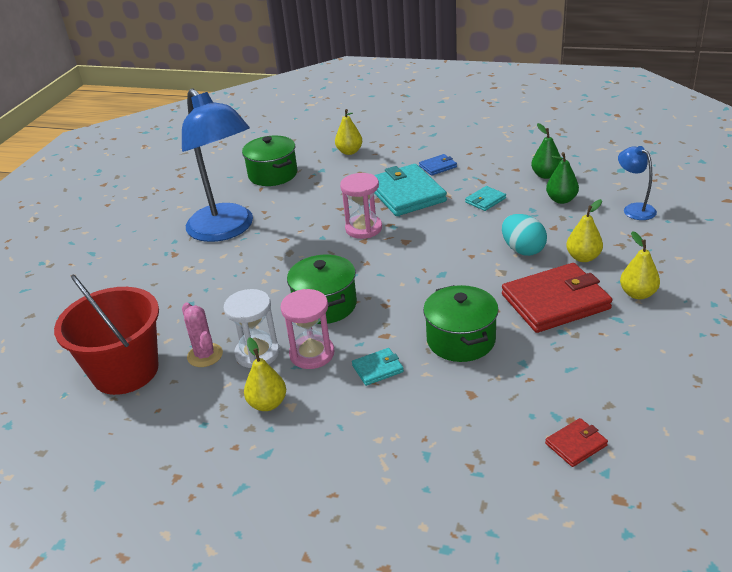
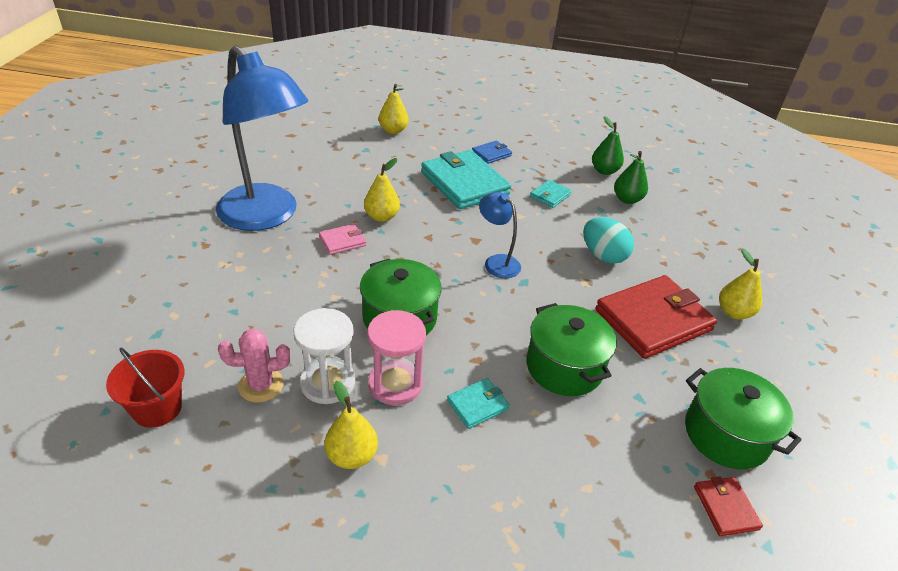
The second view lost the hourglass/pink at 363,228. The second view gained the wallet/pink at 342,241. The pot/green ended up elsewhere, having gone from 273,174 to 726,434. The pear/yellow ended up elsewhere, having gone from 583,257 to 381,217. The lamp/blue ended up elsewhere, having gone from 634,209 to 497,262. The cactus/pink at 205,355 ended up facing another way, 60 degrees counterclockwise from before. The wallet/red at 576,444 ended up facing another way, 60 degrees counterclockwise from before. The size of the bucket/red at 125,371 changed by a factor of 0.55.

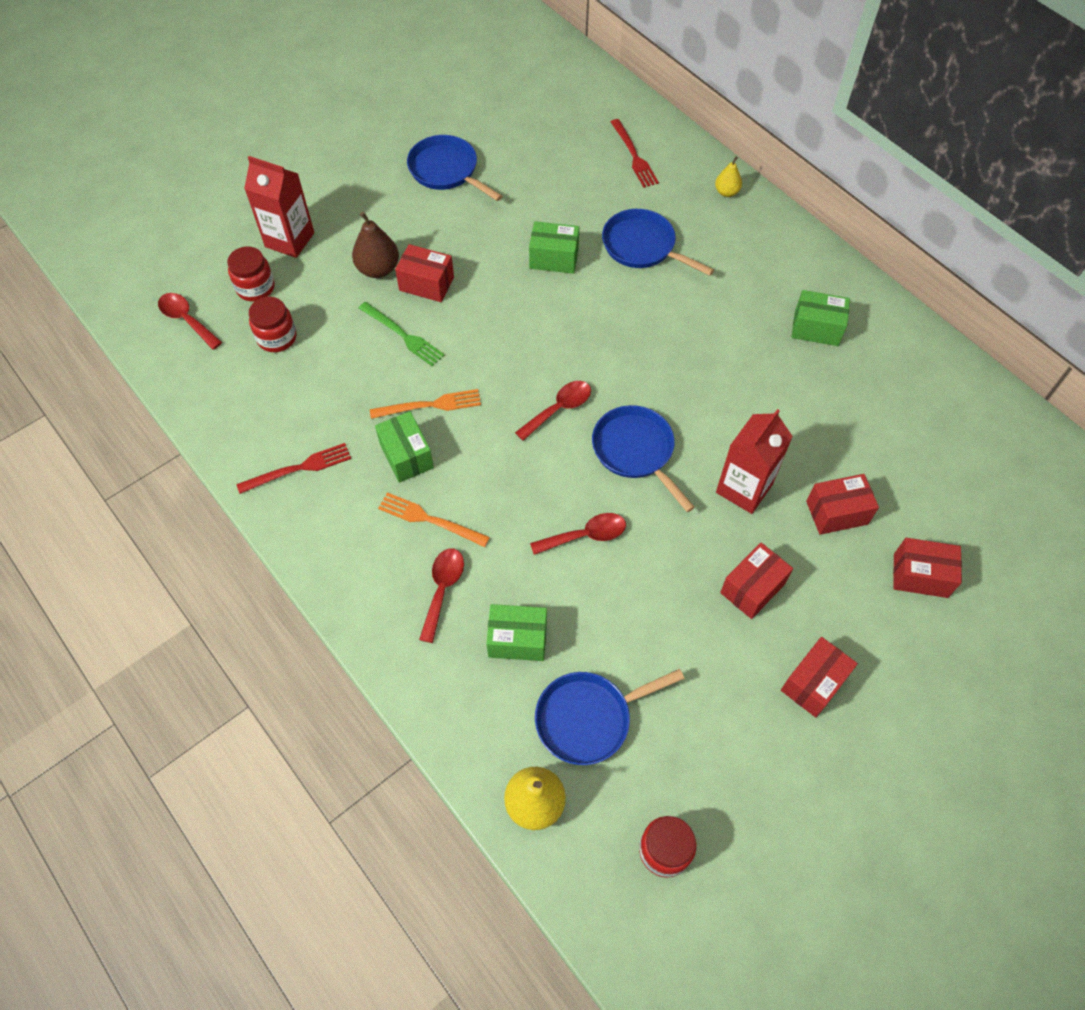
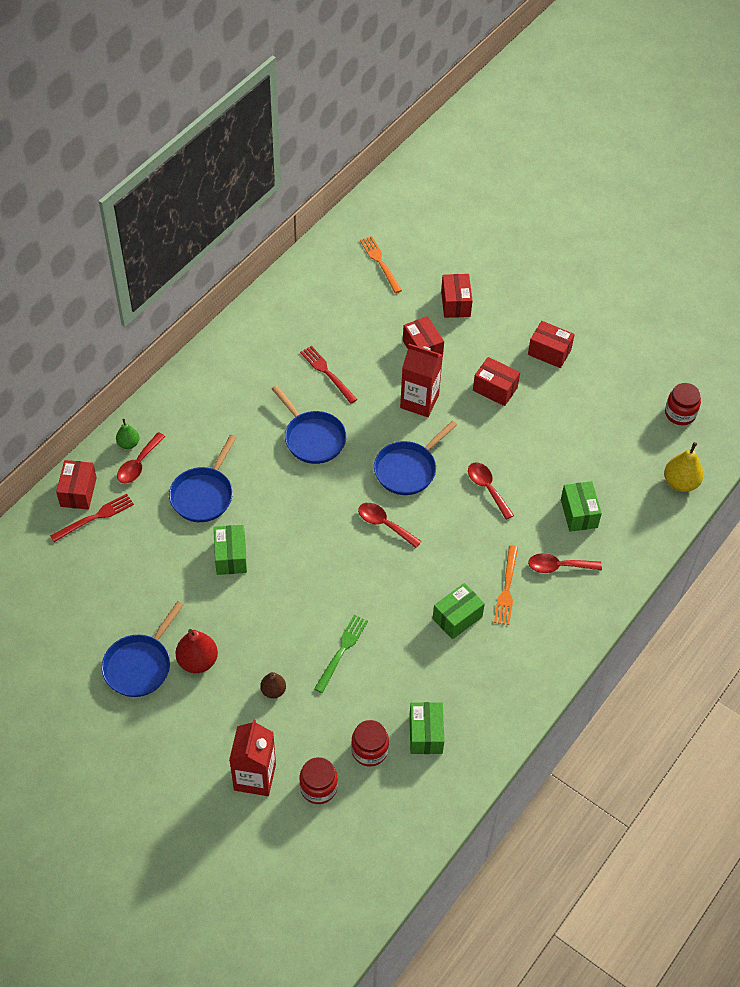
The second view gained the pear/red at 197,661. The spoon/red ended up elsewhere, having gone from 186,320 to 138,464. The fork/red ended up elsewhere, having gone from 298,468 to 327,373. The fork/orange ended up elsewhere, having gone from 430,405 to 380,263. The box/red ended up elsewhere, having gone from 426,284 to 78,492. The pan/blue ended up elsewhere, having gone from 589,718 to 312,438. The box/green ended up elsewhere, having gone from 816,328 to 425,734. What was the pear/yellow at 726,192 turned into the pear/green at 128,443. The size of the pear/brown at 378,269 changed by a factor of 0.61.

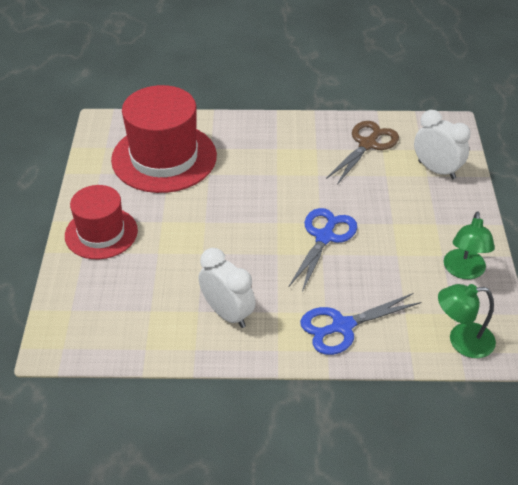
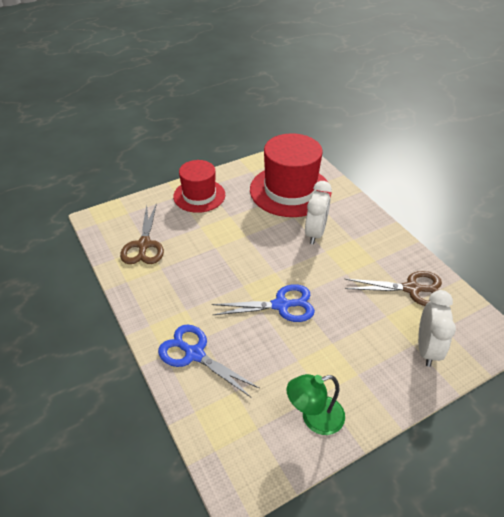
The second view lost the lamp/green at 462,341. The second view gained the scissors/brown at 144,245. The clock/white ended up elsewhere, having gone from 227,314 to 315,233.

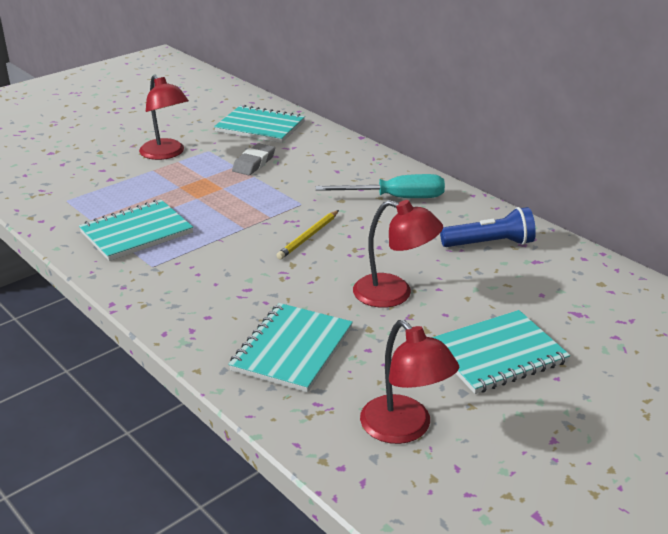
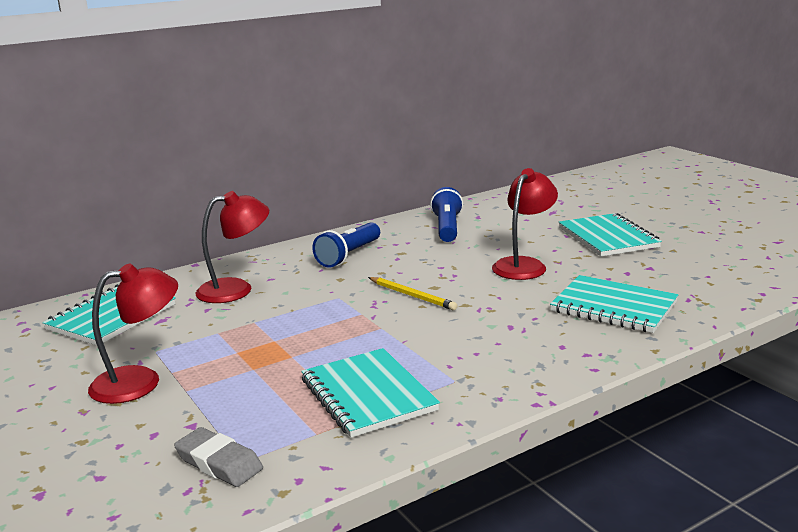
The eraser/grey ended up elsewhere, having gone from 254,163 to 219,463. The lamp/red ended up elsewhere, having gone from 404,429 to 236,289. Where the screwdriver/turquoise stood at 396,198, the flashlight/blue came to stand at 348,255.

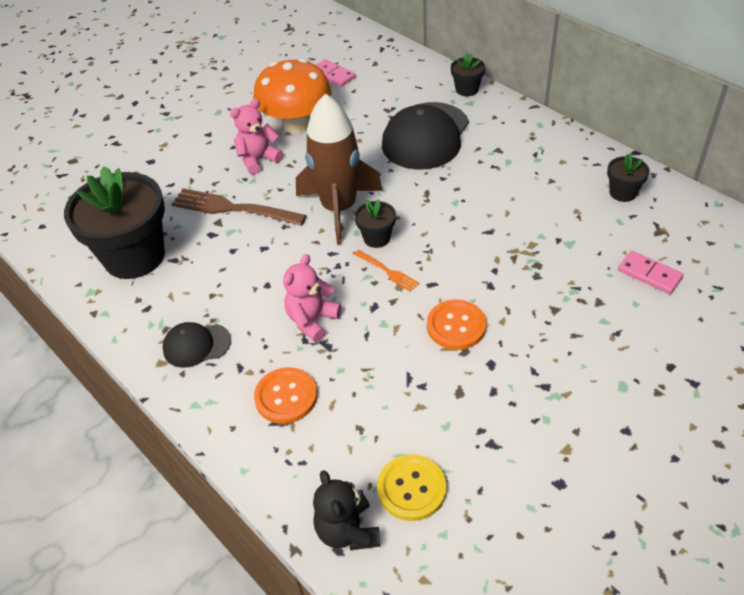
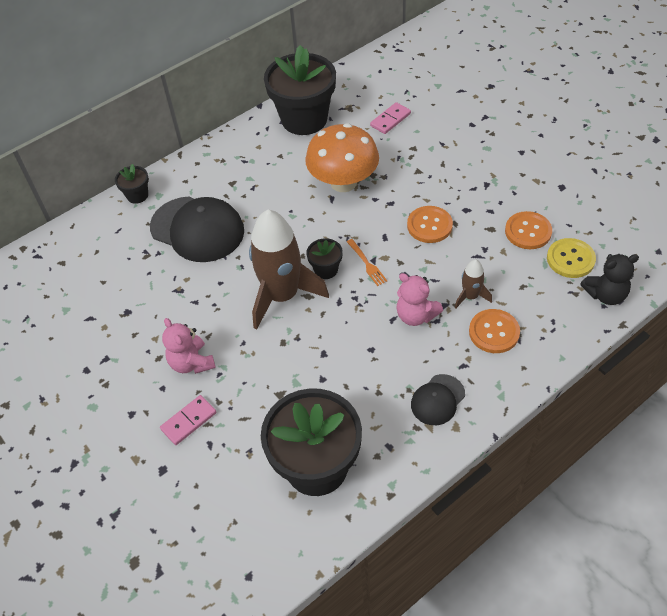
The second view lost the fork/brown at 233,208. The second view gained the rocket/brown at 470,296. The second view gained the button/orange at 528,231. The mushroom/orange ended up elsewhere, having gone from 297,124 to 343,182. The domino/pink ended up elsewhere, having gone from 333,75 to 188,421. The cap/black at 196,345 ended up facing another way, 45 degrees clockwise from before. The fork/orange at 387,271 ended up facing another way, 105 degrees clockwise from before. The size of the flower pot/black at 622,193 changed by a factor of 2.26.

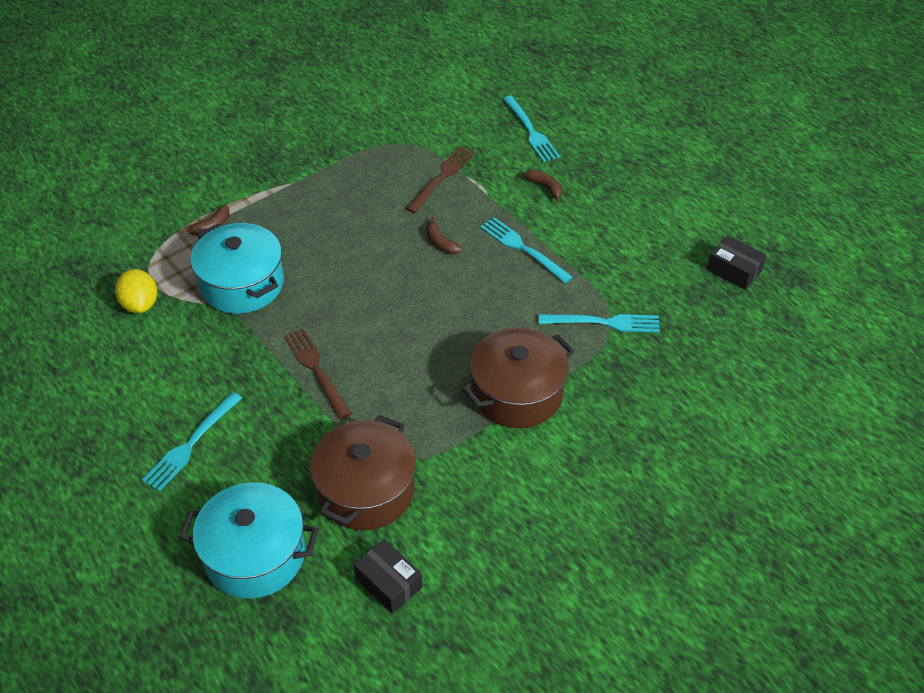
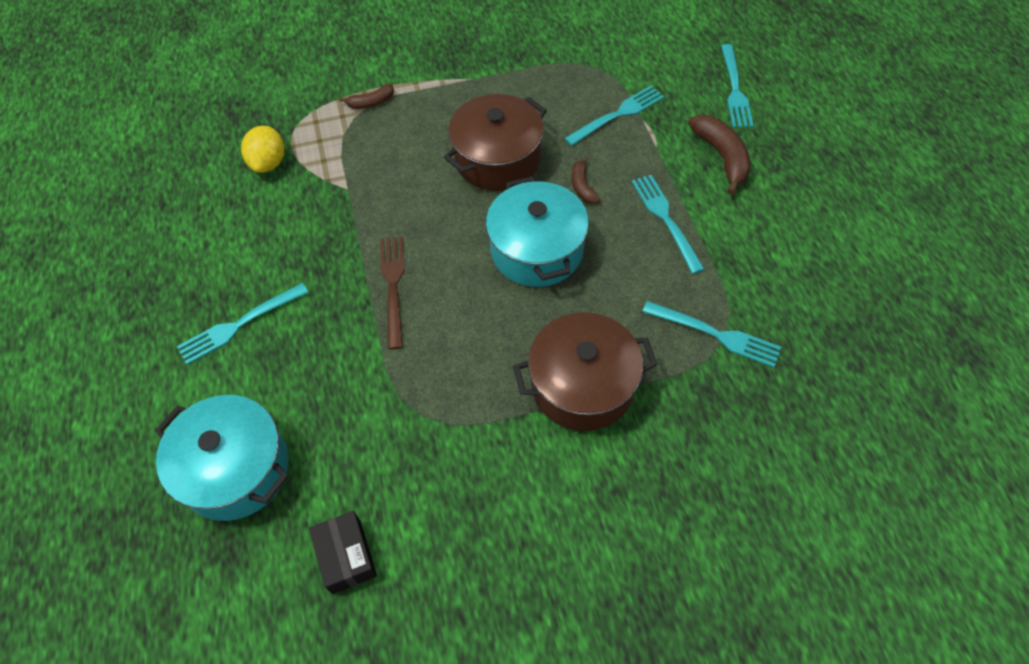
The second view lost the box/black at 734,270. The pot/turquoise ended up elsewhere, having gone from 242,284 to 537,250. The pot/brown ended up elsewhere, having gone from 366,490 to 497,159. What was the fork/brown at 442,177 turned into the fork/turquoise at 618,114. The size of the banana/brown at 545,187 changed by a factor of 1.74.

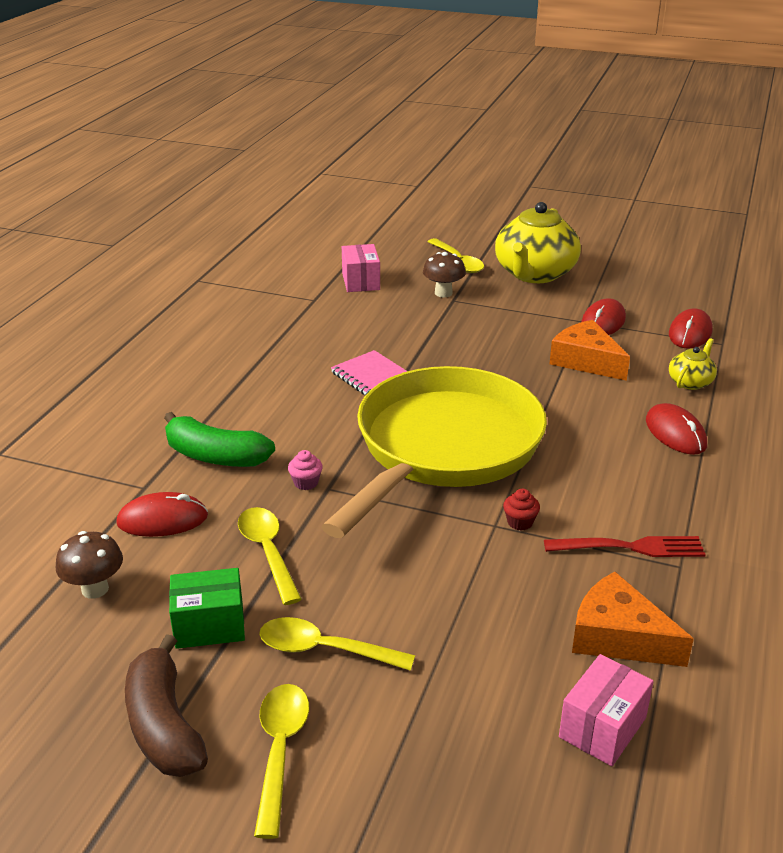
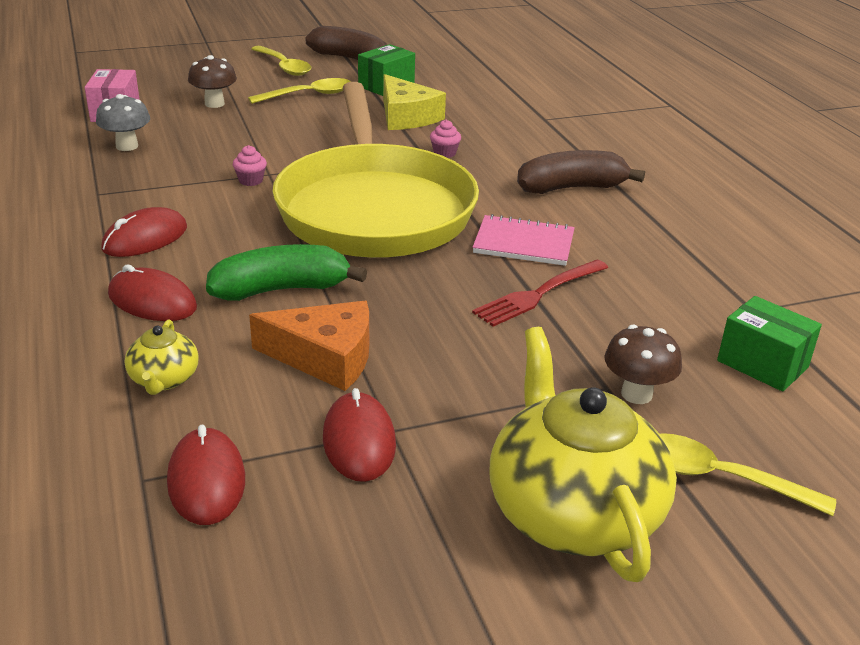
The second view gained the banana/brown at 571,188. The mushroom/brown ended up elsewhere, having gone from 95,589 to 214,104. The mouse/red ended up elsewhere, having gone from 162,519 to 145,238. The banana/green ended up elsewhere, having gone from 215,456 to 281,289. The fork/red ended up elsewhere, having gone from 630,547 to 538,294. Where the spoon/yellow stood at 268,552, the cheese/yellow came to stand at 406,117. Where the cheese/orange stood at 618,636, the mushroom/grey came to stand at 127,146. What was the box/pink at 361,282 turned into the box/green at 762,364. What was the cupcake/red at 520,522 turned into the cupcake/pink at 251,180.

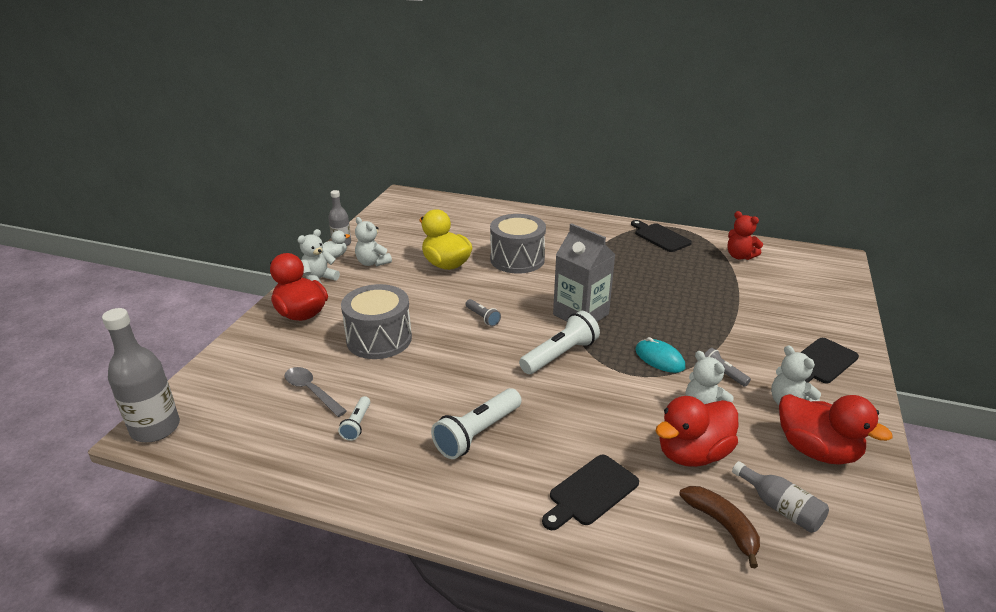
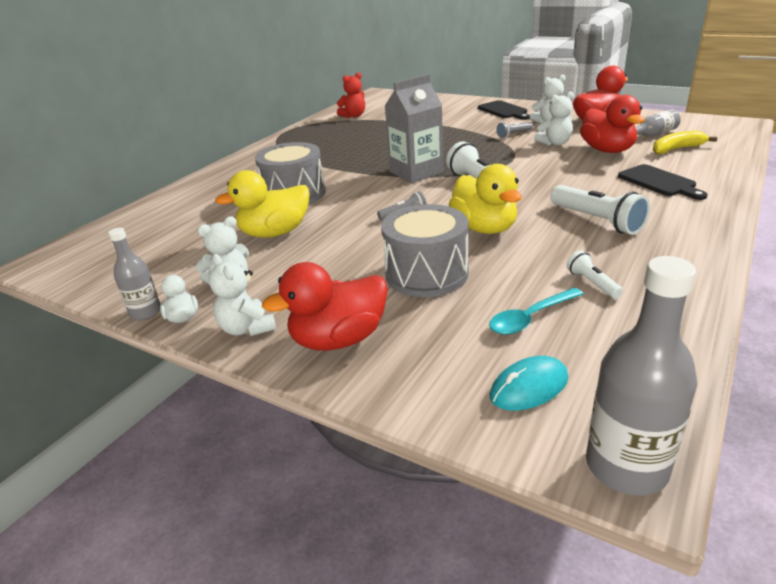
The second view lost the cutting board/black at 660,237. The second view gained the duck/yellow at 484,228. The mouse/turquoise ended up elsewhere, having gone from 659,358 to 529,387. What was the spoon/grey at 311,391 turned into the spoon/turquoise at 530,318. What was the banana/brown at 722,526 turned into the banana/yellow at 676,149. The flashlight/white at 357,424 ended up facing another way, 135 degrees counterclockwise from before.

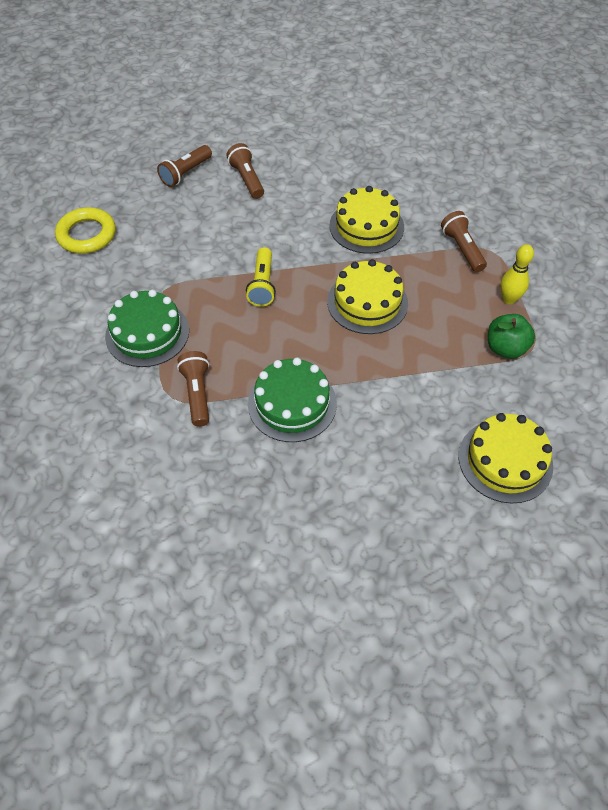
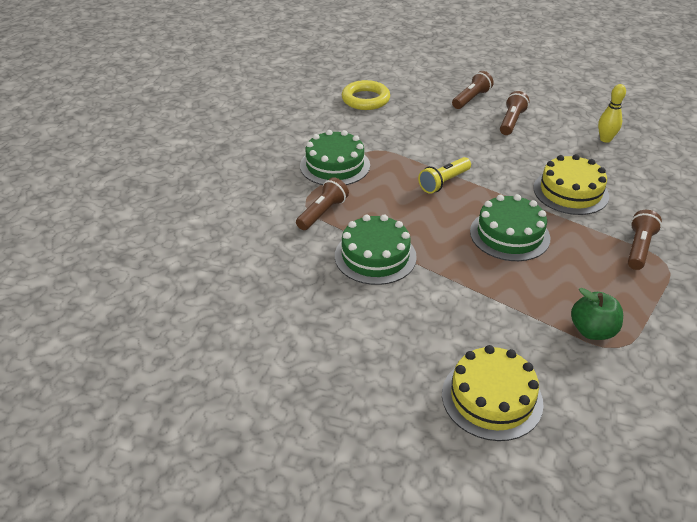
The bowling pin/yellow ended up elsewhere, having gone from 509,299 to 605,139. What was the cake/yellow at 367,302 turned into the cake/green at 509,235. The flashlight/brown at 185,173 ended up facing another way, 135 degrees clockwise from before.

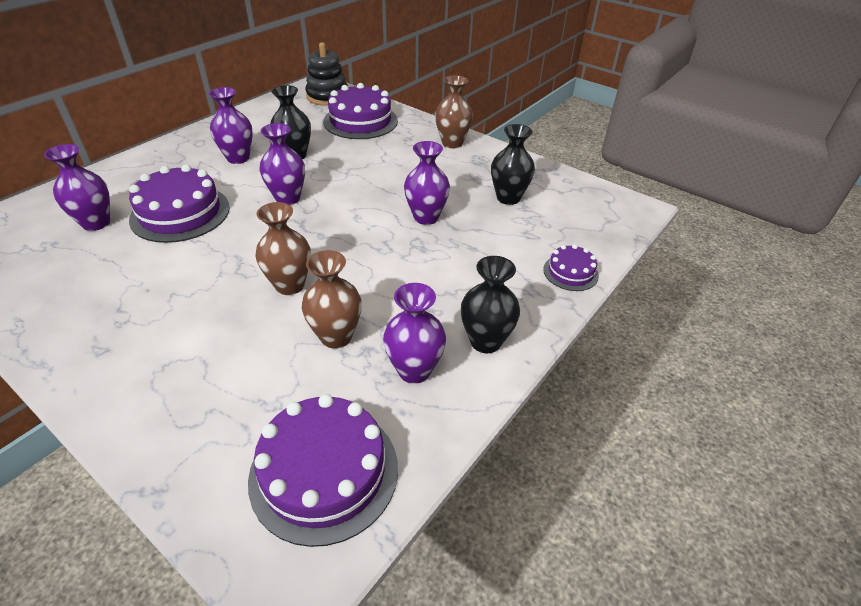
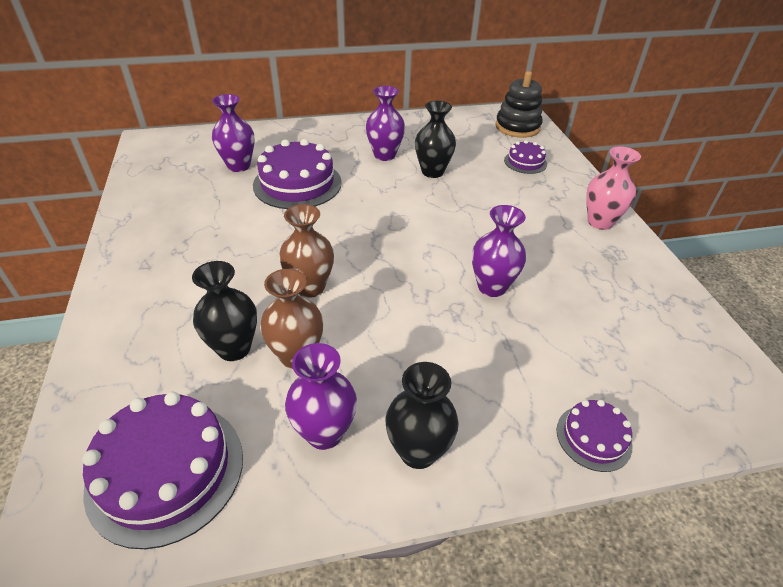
The second view lost the vase/purple at 288,198. The vase/black ended up elsewhere, having gone from 508,198 to 234,348. What was the vase/brown at 452,143 turned into the vase/pink at 600,222. The size of the cake/purple at 360,121 changed by a factor of 0.52.

